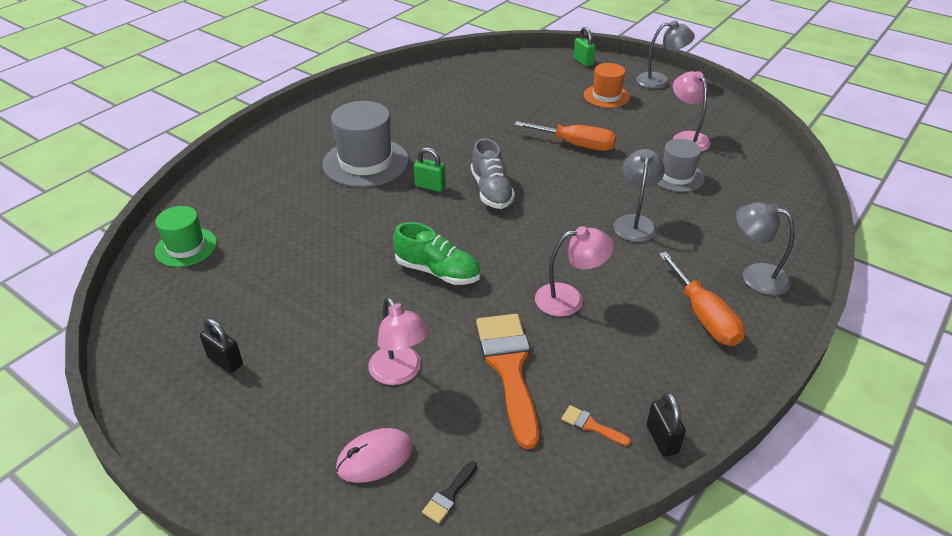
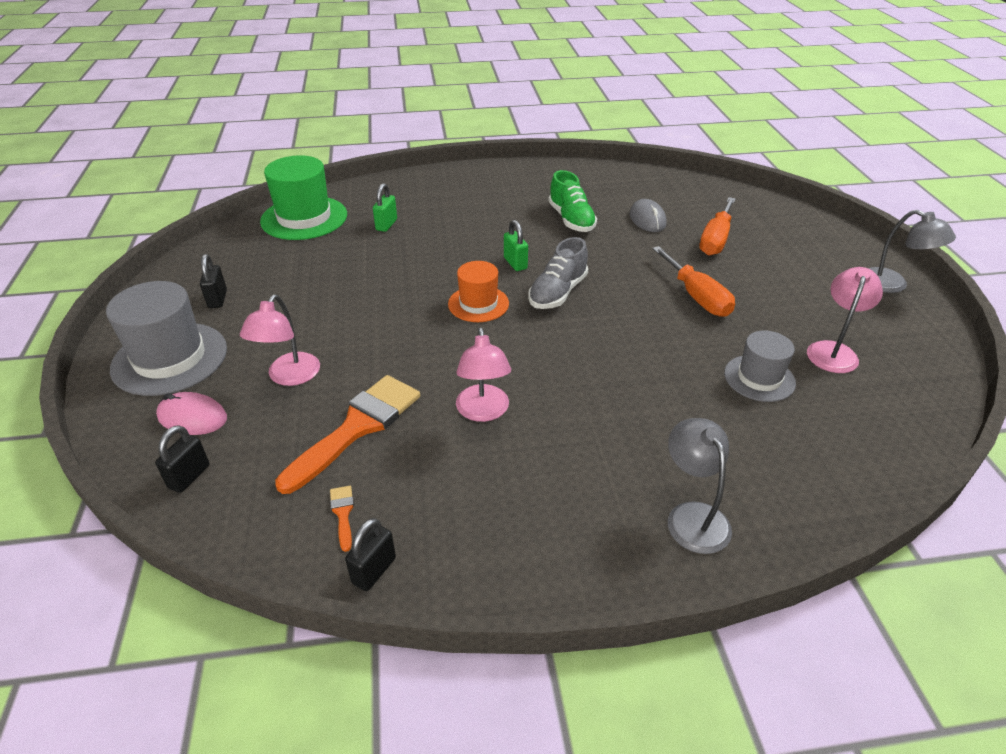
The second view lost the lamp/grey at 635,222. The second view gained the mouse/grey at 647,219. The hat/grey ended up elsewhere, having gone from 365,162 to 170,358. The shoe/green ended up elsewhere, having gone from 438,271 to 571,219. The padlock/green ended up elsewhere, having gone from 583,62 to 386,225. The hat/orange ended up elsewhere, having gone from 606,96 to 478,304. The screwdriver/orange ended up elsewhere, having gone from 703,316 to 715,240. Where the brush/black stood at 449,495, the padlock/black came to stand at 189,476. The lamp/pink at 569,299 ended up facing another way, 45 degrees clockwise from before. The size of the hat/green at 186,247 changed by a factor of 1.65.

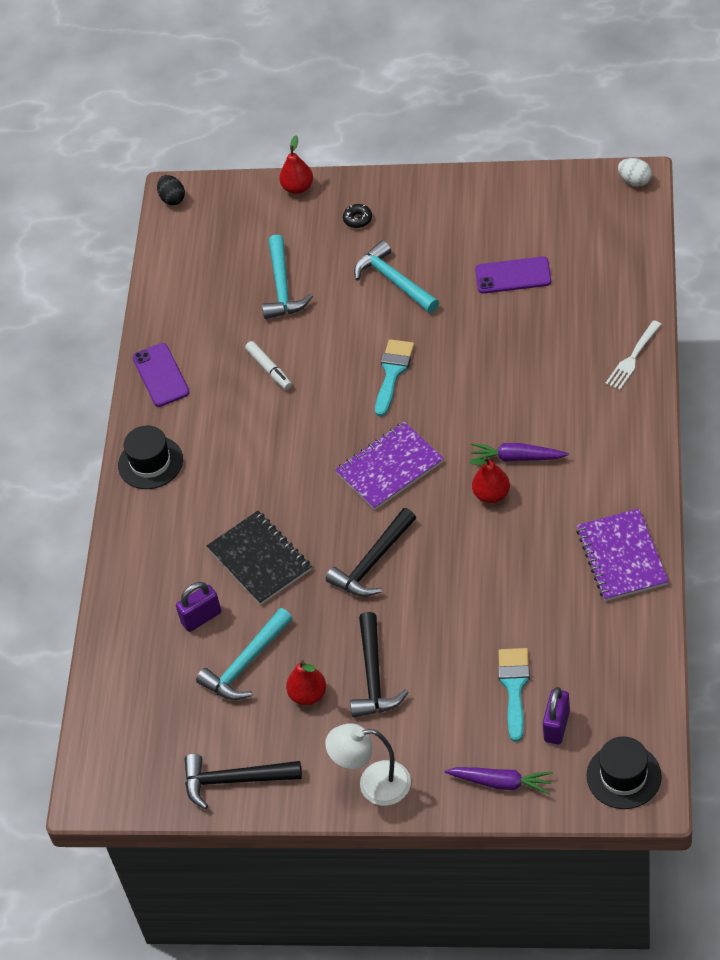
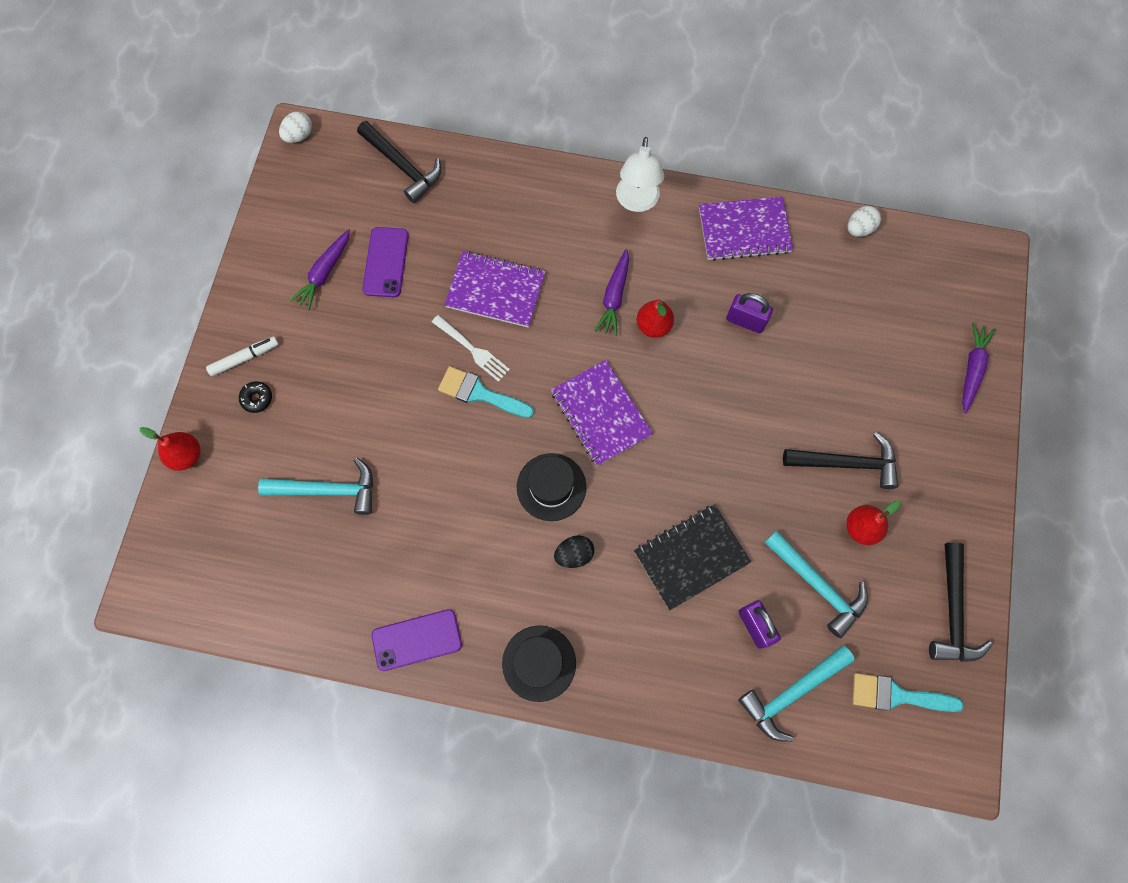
The second view gained the carrot/purple at 324,273. The second view gained the notebook/purple at 495,290. The second view gained the egg/white at 859,229. The egg/black ended up elsewhere, having gone from 172,199 to 574,554. The marker/white ended up elsewhere, having gone from 269,369 to 245,358. The lamp/white ended up elsewhere, having gone from 373,784 to 637,202. The hammer/black ended up elsewhere, having gone from 373,562 to 402,166. The hammer/turquoise ended up elsewhere, having gone from 394,281 to 792,693. The brush/turquoise ended up elsewhere, having gone from 514,687 to 896,695. The padlock/purple ended up elsewhere, having gone from 557,726 to 745,321. The hat/black ended up elsewhere, having gone from 623,776 to 551,487. The fork/white ended up elsewhere, having gone from 633,357 to 472,349.

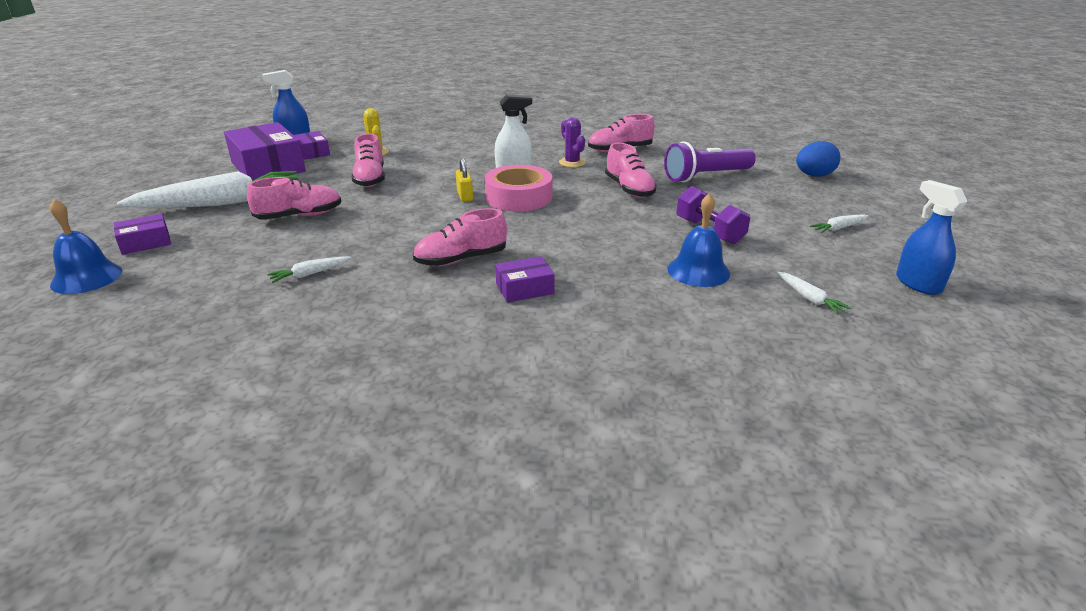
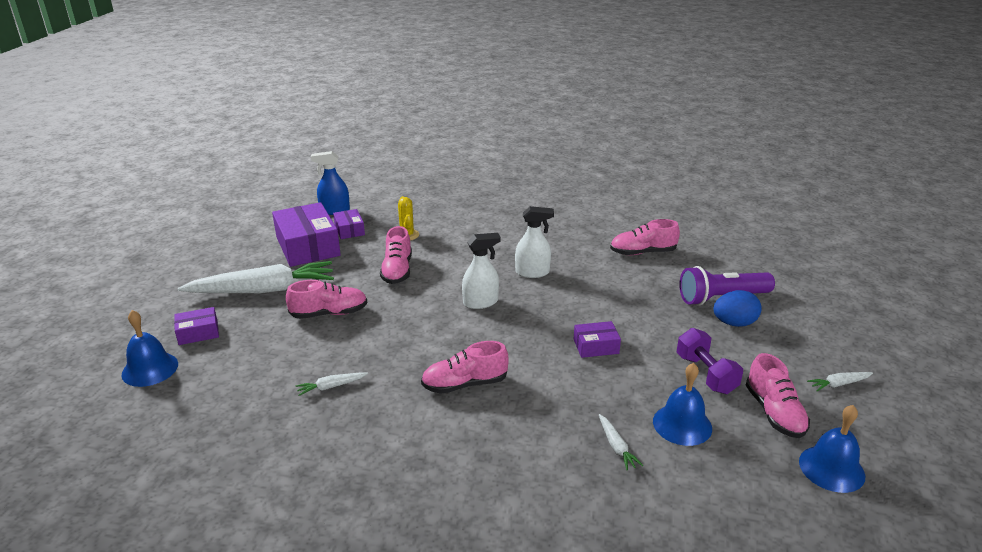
The second view lost the tape/pink at 518,197. The second view lost the cactus/purple at 572,163. The second view lost the spray bottle/blue at 918,284. The second view gained the bell/blue at 831,468. The box/purple ended up elsewhere, having gone from 524,288 to 596,346. The shoe/pink ended up elsewhere, having gone from 629,189 to 774,413. The carrot/white ended up elsewhere, having gone from 809,298 to 616,447. The egg/blue ended up elsewhere, having gone from 814,175 to 734,323. Where the padlock/yellow stood at 465,196, the spray bottle/white came to stand at 481,302.

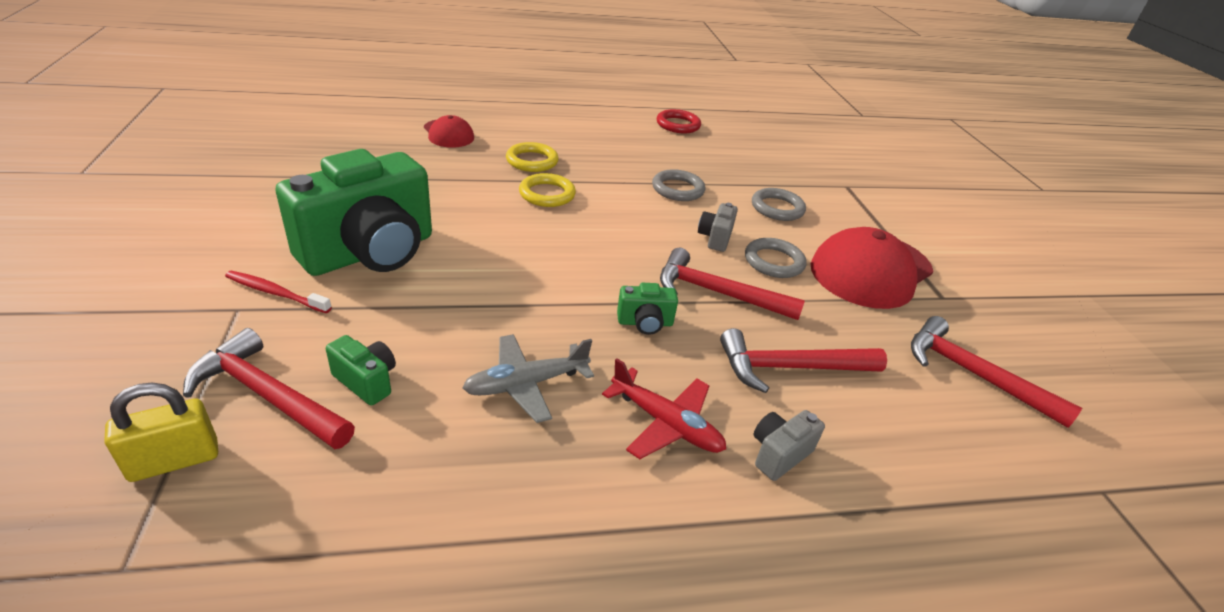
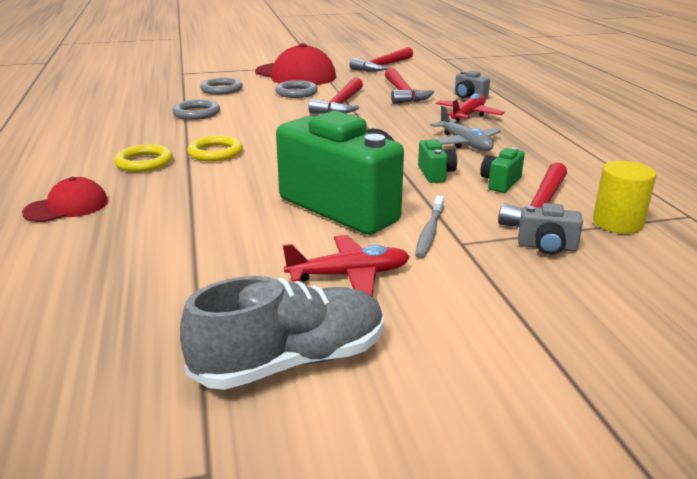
The second view lost the ring/red at 678,125. The second view gained the shoe/grey at 291,361. The second view gained the plane/red at 349,275. The camera/green ended up elsewhere, having gone from 645,323 to 435,174. The camera/grey ended up elsewhere, having gone from 715,238 to 547,247. Where the padlock/yellow stood at 174,460, the cylinder/yellow came to stand at 617,223. What was the toothbrush/red at 276,293 turned into the toothbrush/grey at 429,232.

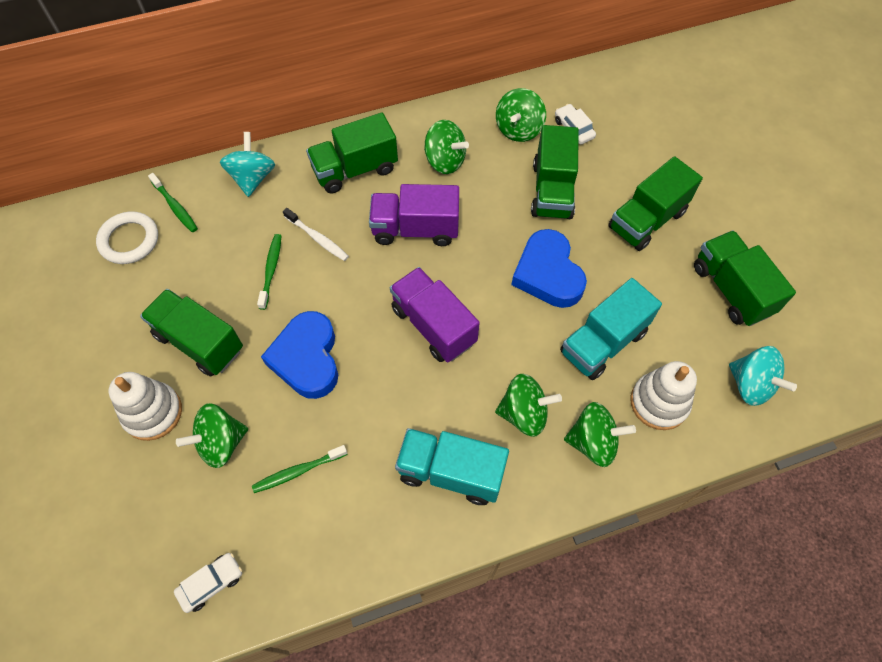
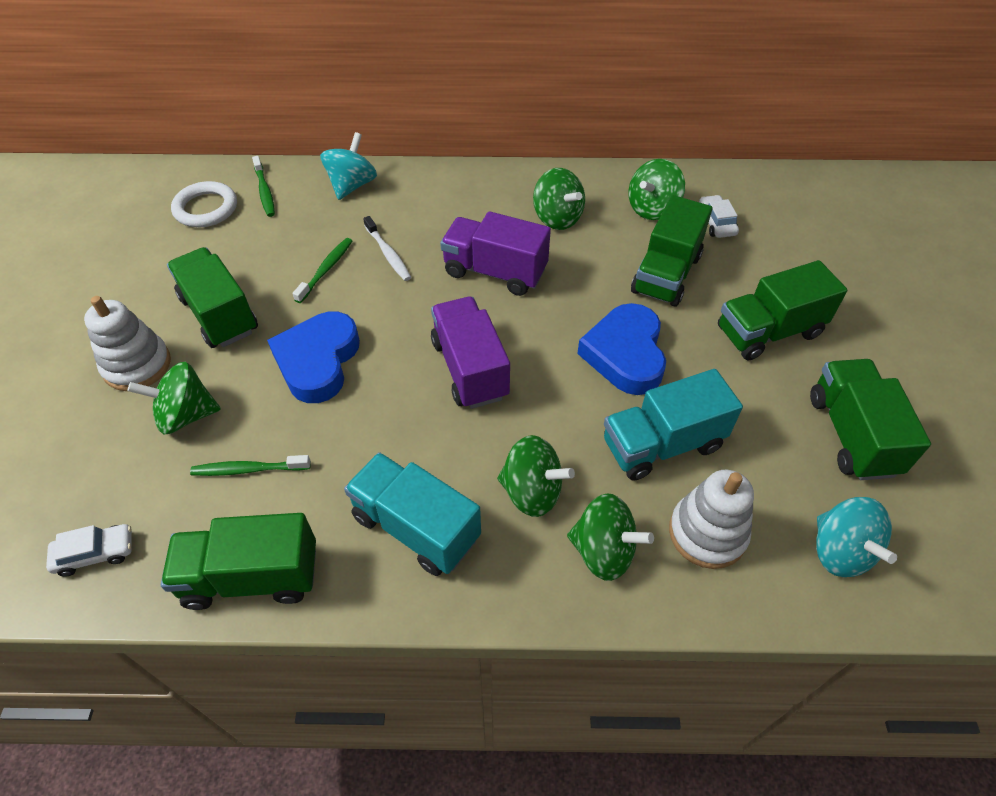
The truck/green ended up elsewhere, having gone from 355,169 to 252,577.

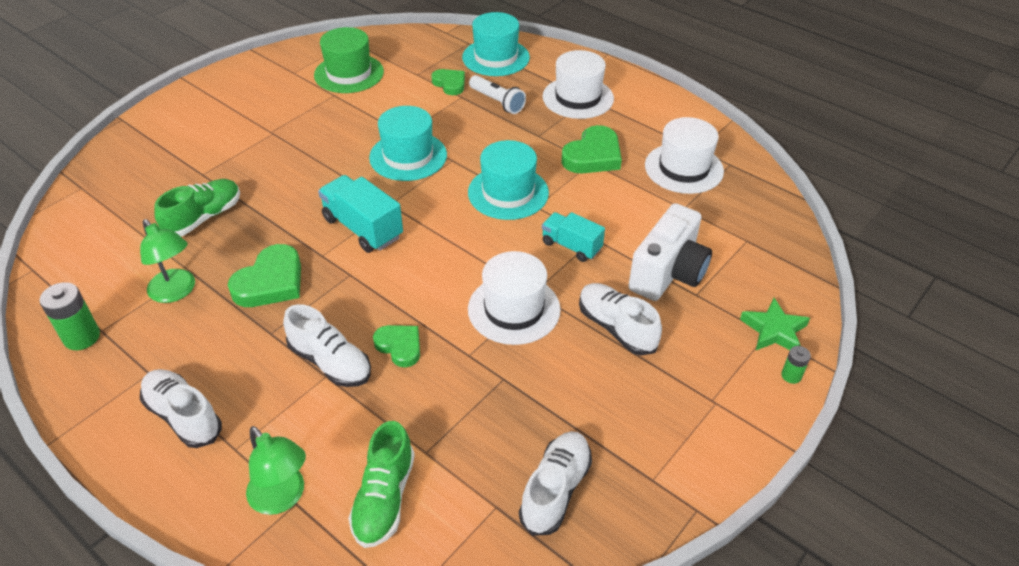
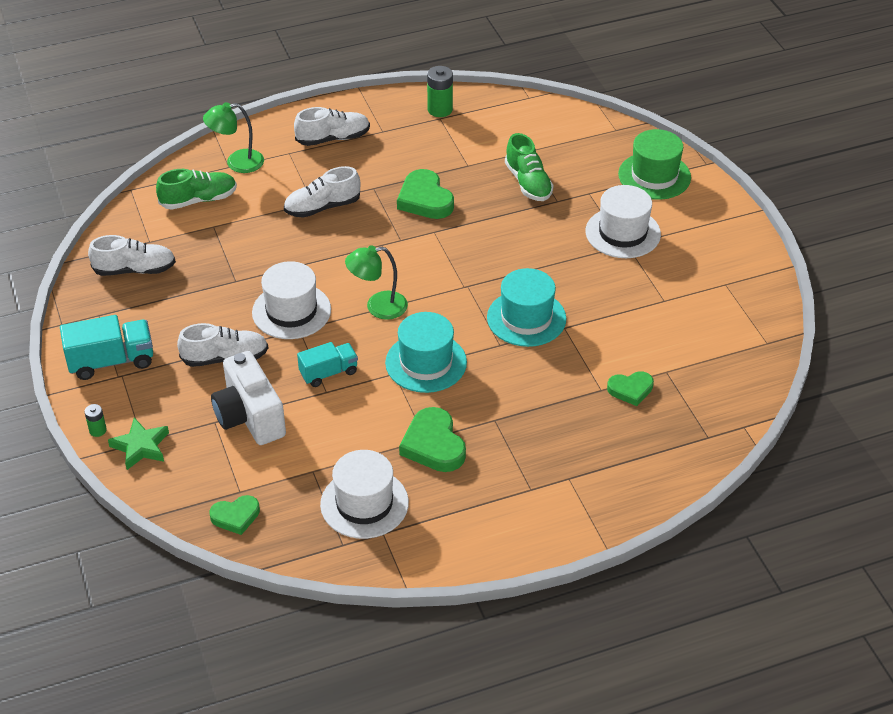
The second view lost the hat/turquoise at 495,57. The second view lost the flashlight/white at 497,102. The lamp/green ended up elsewhere, having gone from 176,292 to 378,307. The hat/green ended up elsewhere, having gone from 349,73 to 654,176. The truck/turquoise ended up elsewhere, having gone from 363,228 to 111,361. The heart/green ended up elsewhere, having gone from 399,346 to 235,516. The hat/white ended up elsewhere, having gone from 578,98 to 623,233. The shoe/green at 384,498 ended up facing another way, 120 degrees clockwise from before. The shoe/white at 555,490 ended up facing another way, 60 degrees counterclockwise from before.

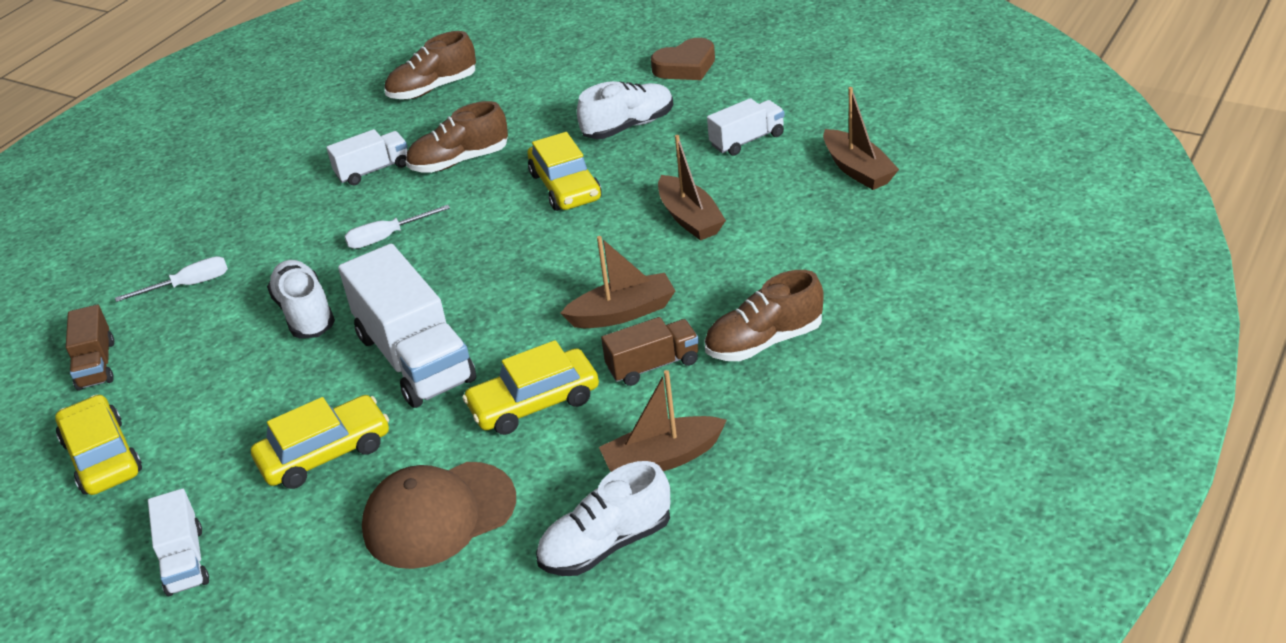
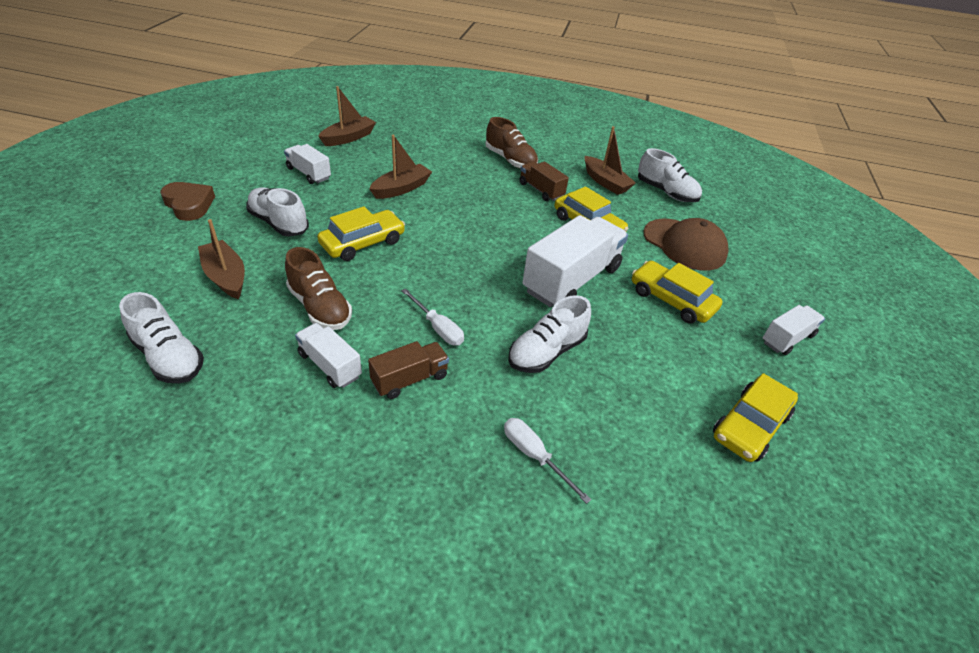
The truck/brown ended up elsewhere, having gone from 96,365 to 410,379. The boat/brown ended up elsewhere, having gone from 622,313 to 226,277. What was the shoe/brown at 433,89 turned into the shoe/white at 168,357.

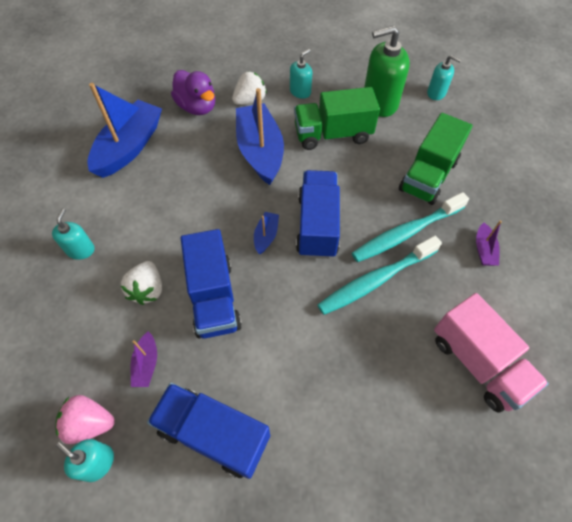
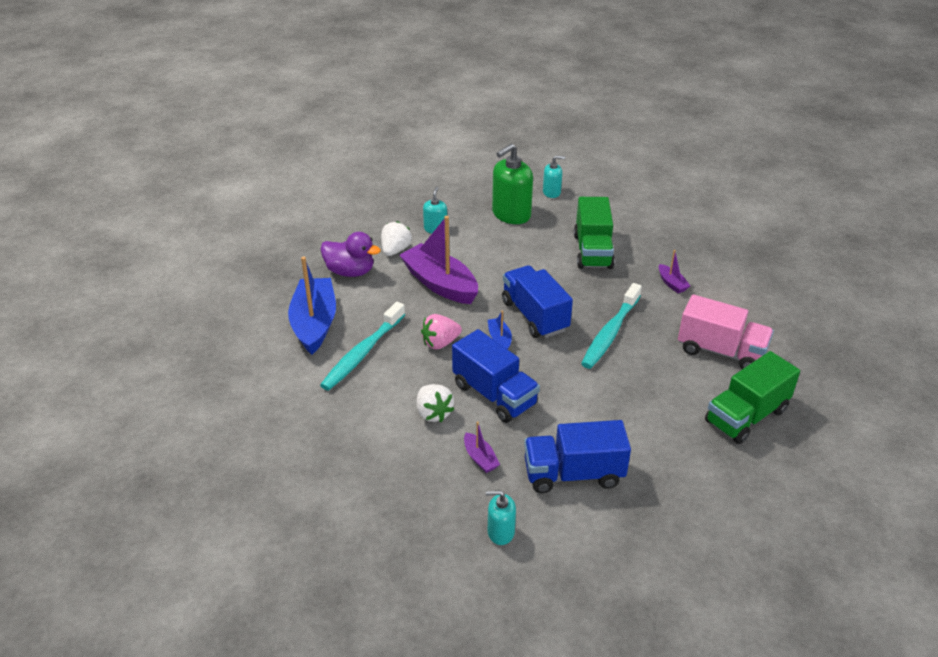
The second view lost the soap dispenser/turquoise at 80,250. The strawberry/pink ended up elsewhere, having gone from 90,423 to 440,343. The truck/green ended up elsewhere, having gone from 333,134 to 746,416. The toothbrush/turquoise ended up elsewhere, having gone from 407,232 to 363,352. What was the boat/blue at 260,151 turned into the boat/purple at 440,284.

